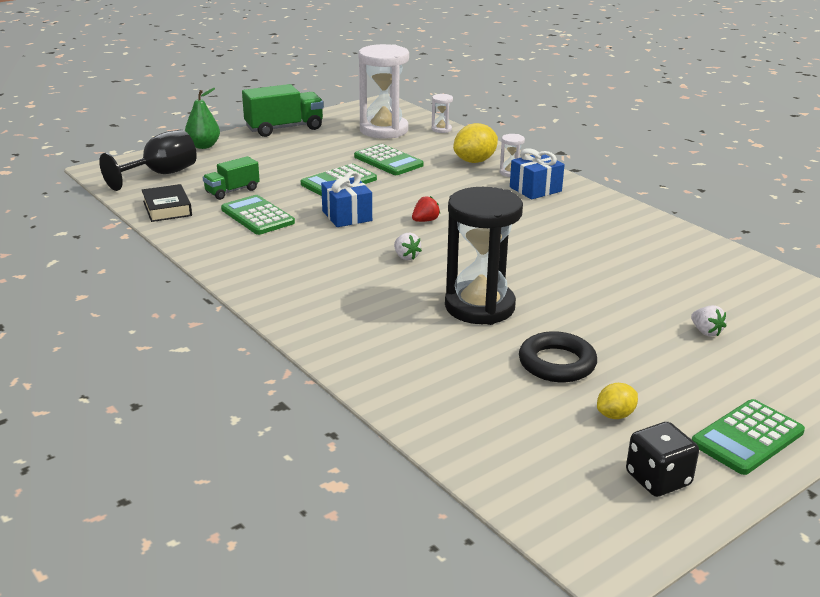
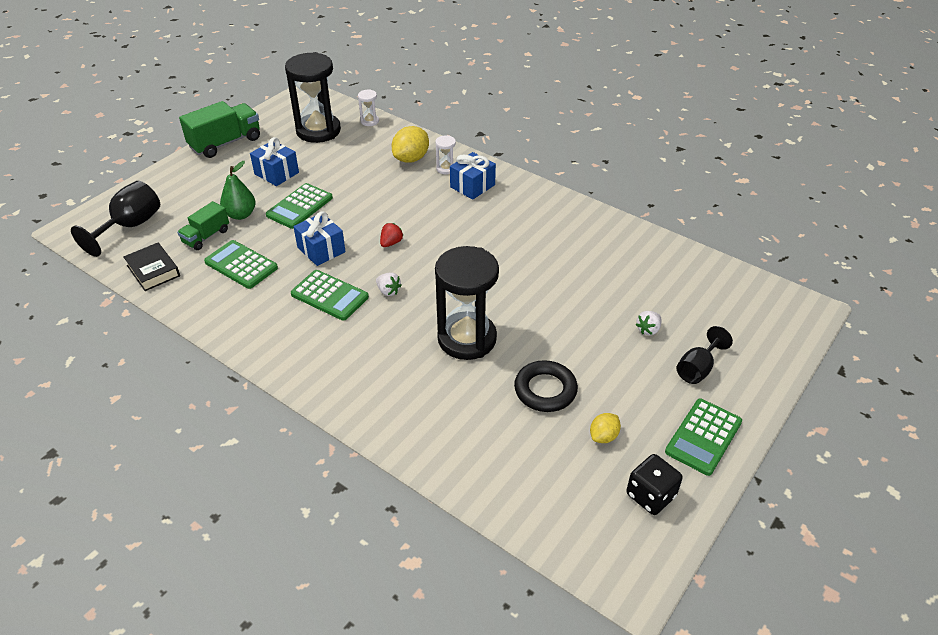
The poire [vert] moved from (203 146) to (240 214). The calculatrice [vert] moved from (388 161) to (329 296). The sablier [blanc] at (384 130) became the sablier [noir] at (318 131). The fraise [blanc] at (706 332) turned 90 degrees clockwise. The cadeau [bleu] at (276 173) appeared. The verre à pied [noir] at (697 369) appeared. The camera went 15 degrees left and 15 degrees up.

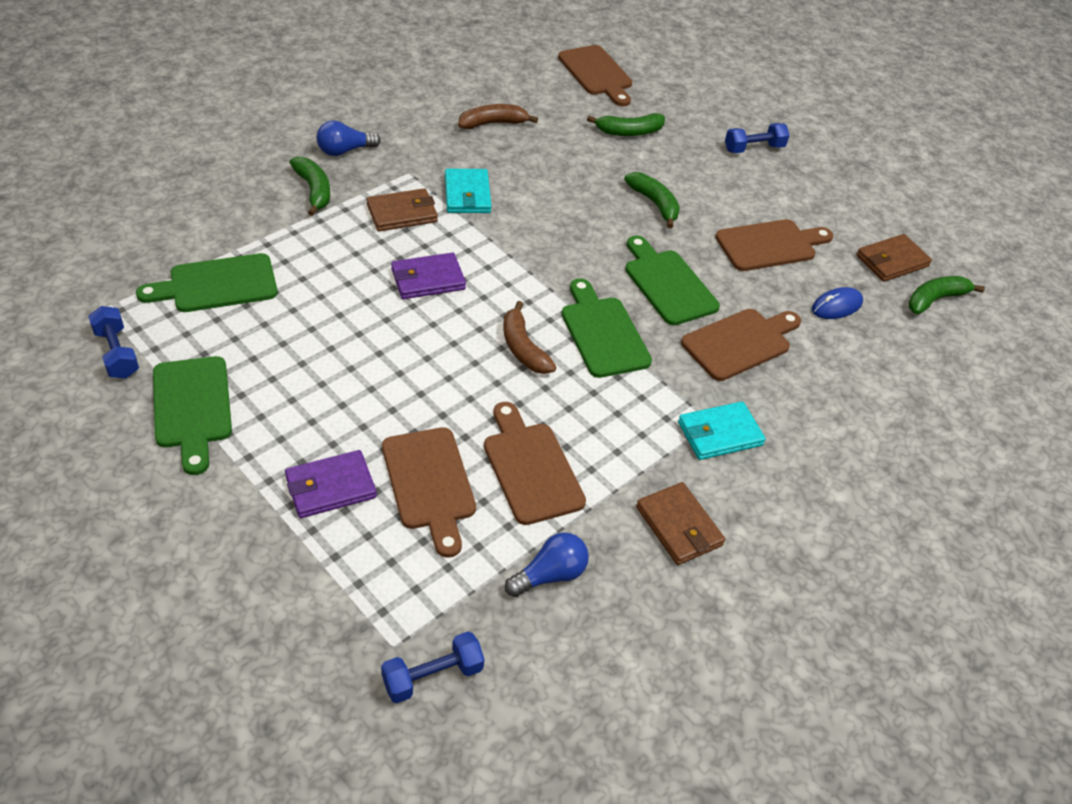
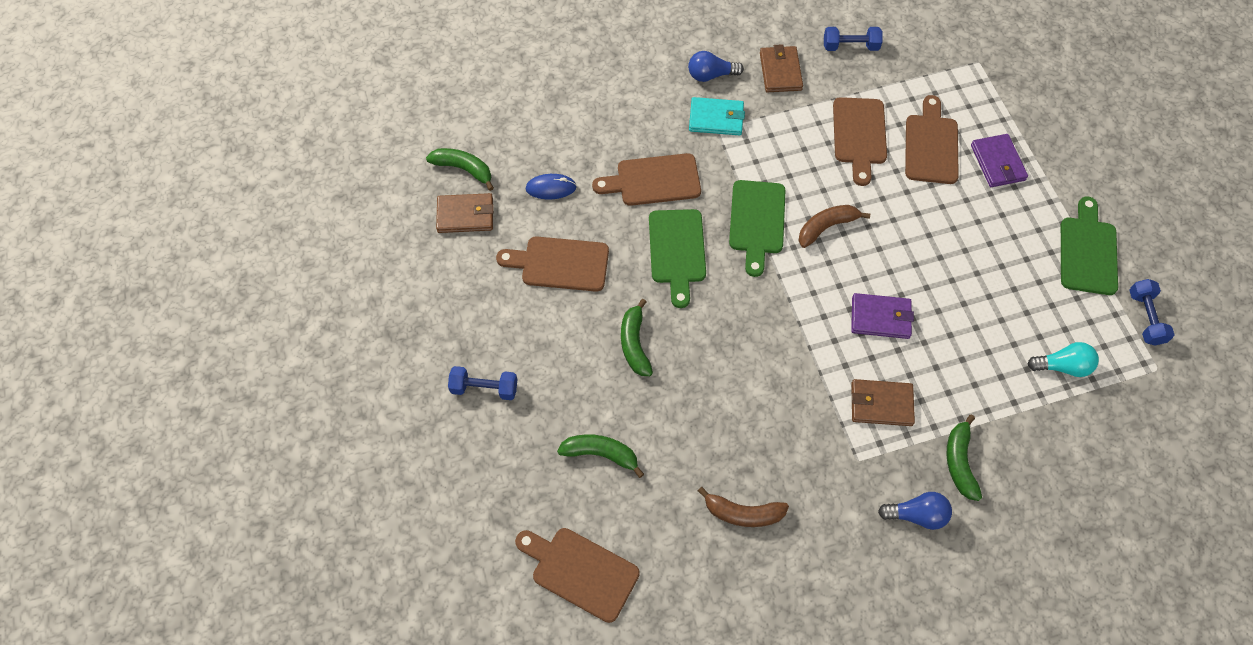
The planche à découper [vert] at (217 284) was replaced by the ampoule [turquoise] at (1062 366). The portefeuille [violet] at (330 487) turned 75 degrees clockwise. The haltère [bleu] moved from (432 676) to (850 46). The portefeuille [turquoise] at (467 194) disappeared. The banane [marron] at (523 348) turned 120 degrees counterclockwise. The ampoule [bleu] moved from (550 575) to (711 75). The planche à découper [marron] at (596 73) turned 60 degrees counterclockwise. The banane [vert] at (935 299) turned 150 degrees counterclockwise. The camera went 150 degrees left and 15 degrees up.

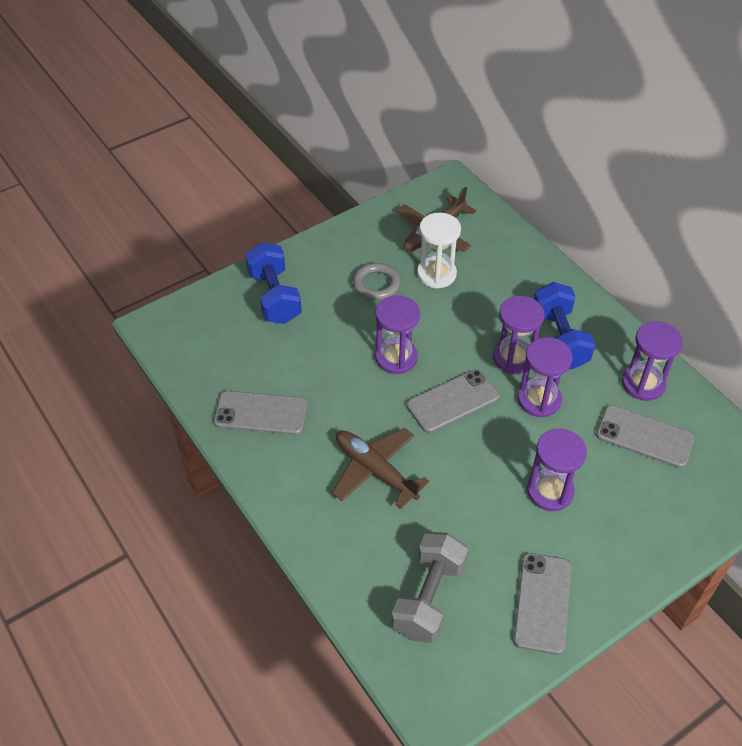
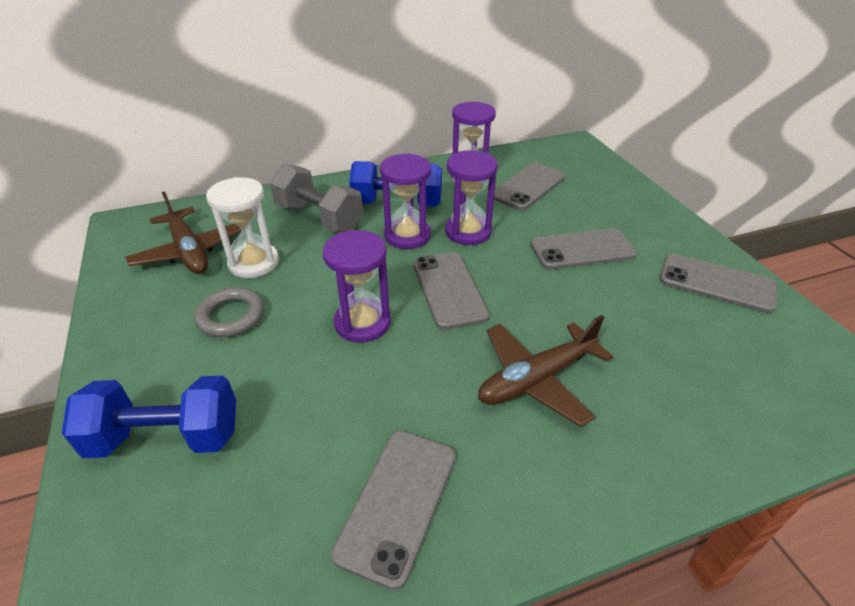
The haltère [gris] moved from (429 597) to (319 218). The sablier [violet] at (550 491) was replaced by the téléphone [gris] at (582 249). The camera went 75 degrees left and 10 degrees down.

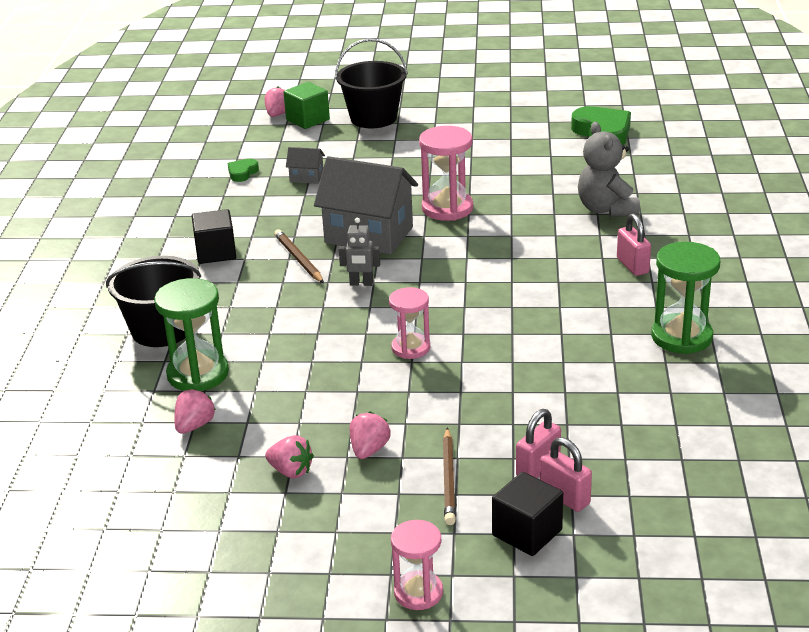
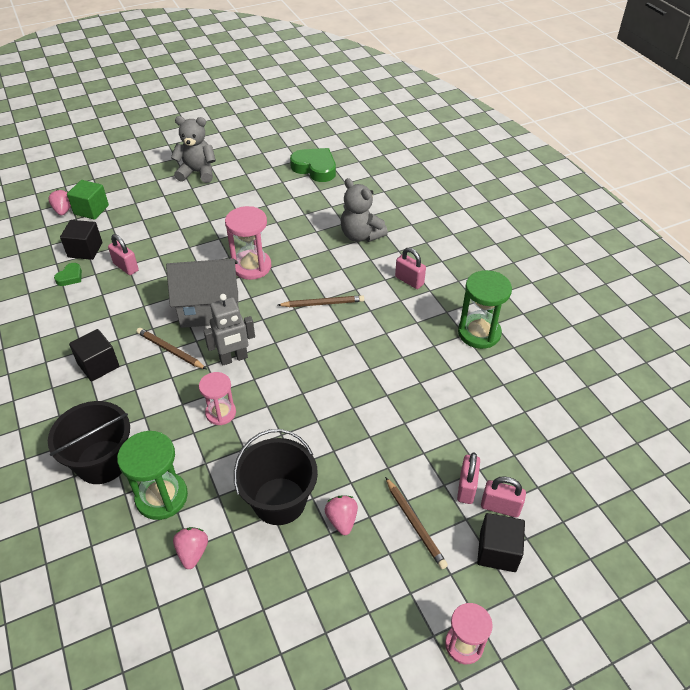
The cœur [vert] at (242 173) turned 150 degrees counterclockwise. The fraise [rose] at (291 471) disappeared. The maison [gris] at (306 177) was replaced by the cadenas [rose] at (126 267). The seau [noir] moved from (373 118) to (279 501). The robot [gris] at (361 283) changed to 1.50 times the size. The sablier [rose] moved from (411 348) to (221 413). The cube [noir] at (85 250) appeared. The ours en peluche [gris] at (197 173) appeared. The crayon [marron] at (323 303) appeared. The camera went 30 degrees left and 15 degrees up.

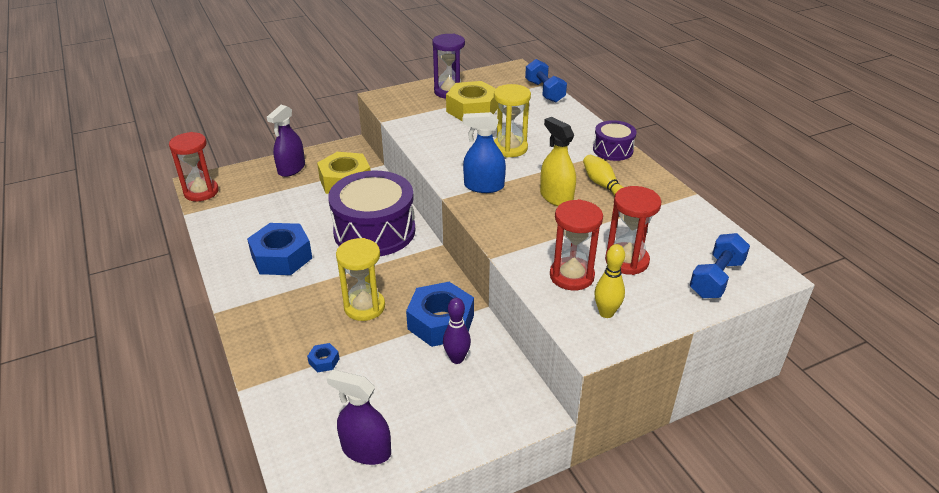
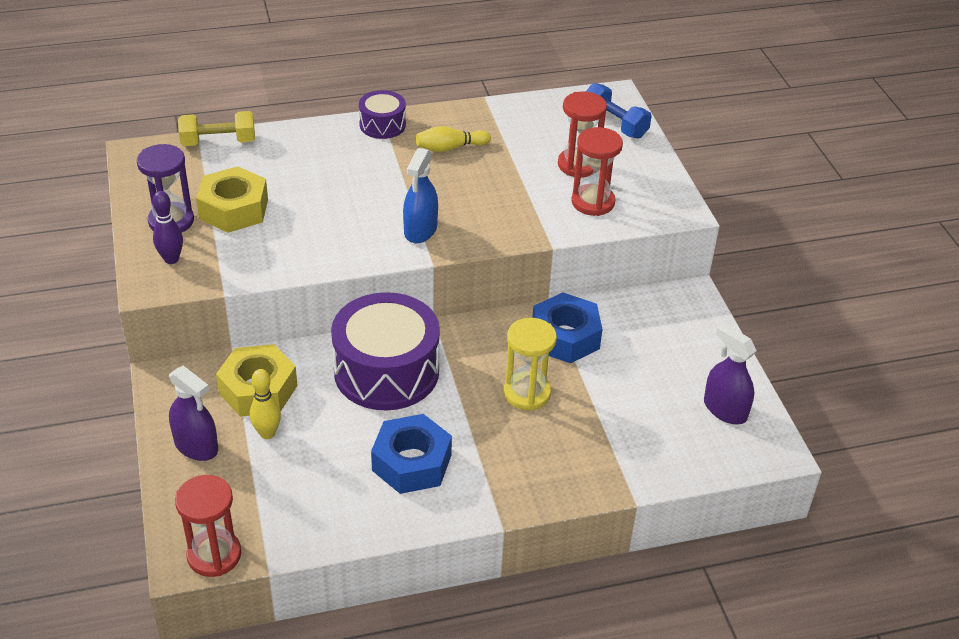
The écrou [bleu] at (324 361) disappeared. The vaporisateur [violet] at (366 450) turned 105 degrees clockwise. The quille [violet] moved from (457 359) to (171 259). The sablier [jaune] at (510 148) disappeared. The haltère [bleu] at (544 91) became the haltère [jaune] at (218 142). The vaporisateur [jaune] at (556 197) disappeared. The quille [jaune] moved from (606 313) to (267 433). The camera went 80 degrees left and 5 degrees up.

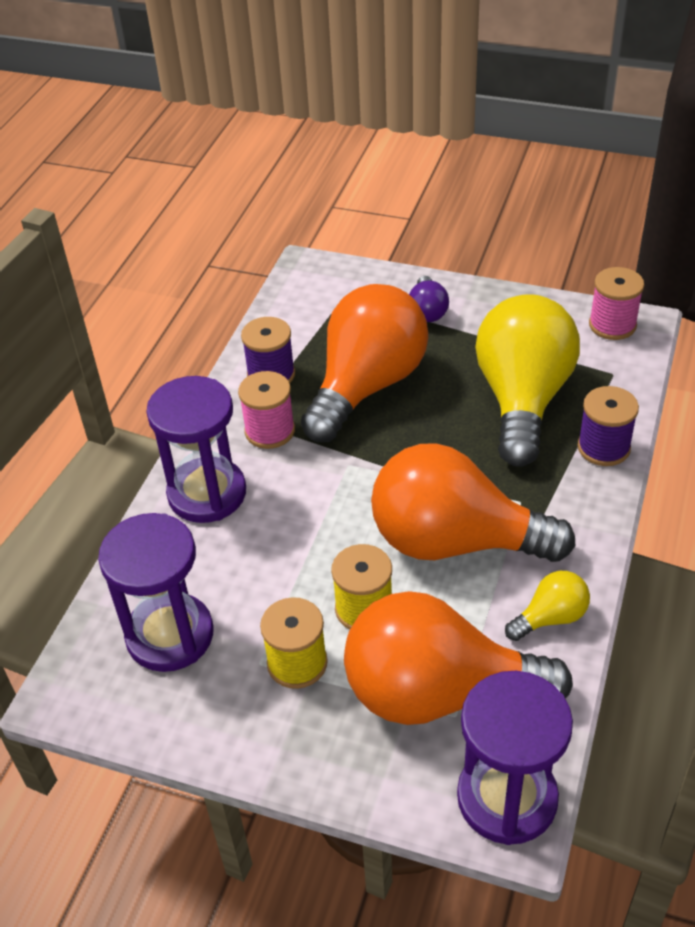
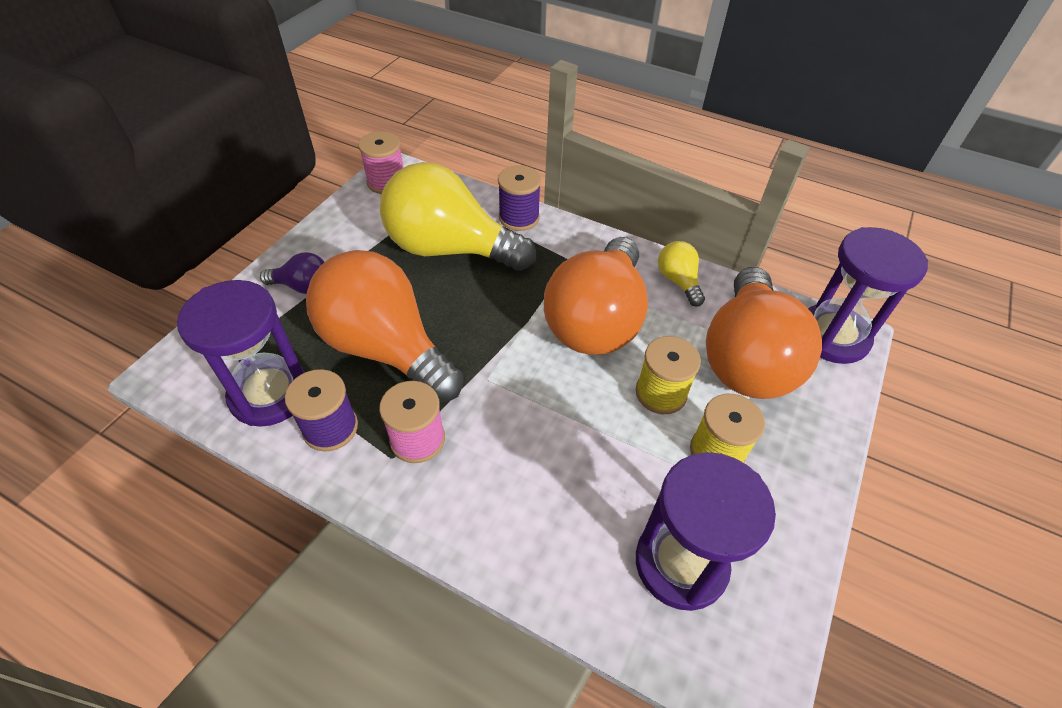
The sablier [violet] moved from (207 493) to (270 394). The camera went 85 degrees left and 5 degrees up.

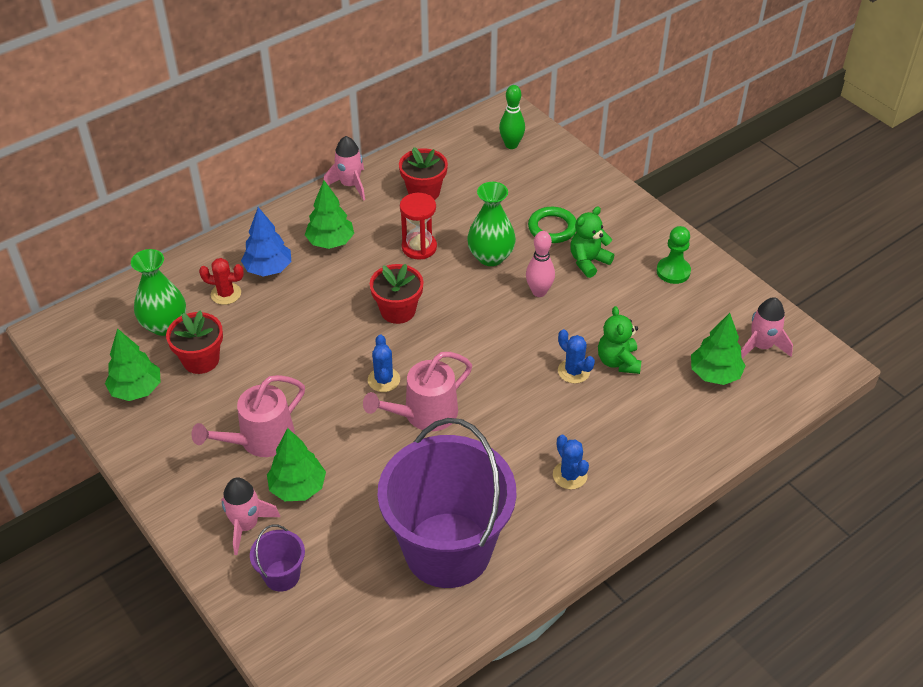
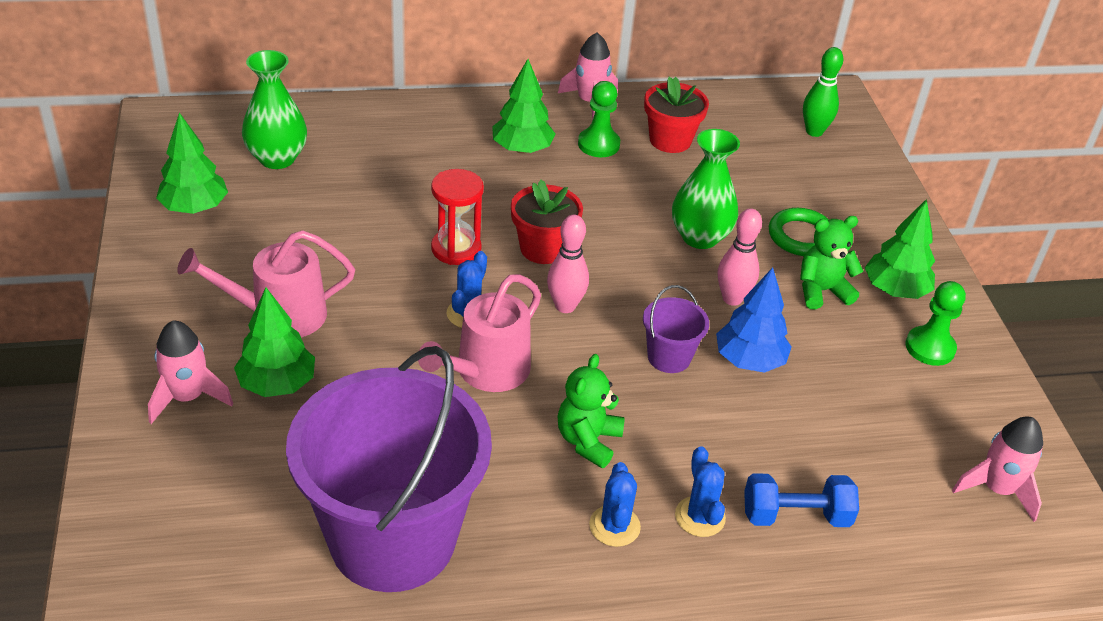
The pot de fleurs [rouge] at (201 360) disappeared. The cactus [rouge] at (226 294) disappeared. The arbre [bleu] moved from (268 269) to (749 361). The seau [violet] moved from (282 575) to (669 357). The arrosoir [rose] at (424 414) turned 45 degrees counterclockwise. The sablier [rouge] moved from (419 247) to (456 249). The cactus [bleu] moved from (573 371) to (700 517). The ours en peluche [vert] moved from (618 361) to (588 441). The arbre [vert] moved from (715 374) to (895 290). The quille [rose] at (565 306) appeared. The pion [vert] at (598 144) appeared. The haltère [bleu] at (795 516) appeared. The camera went 25 degrees right and 5 degrees down.

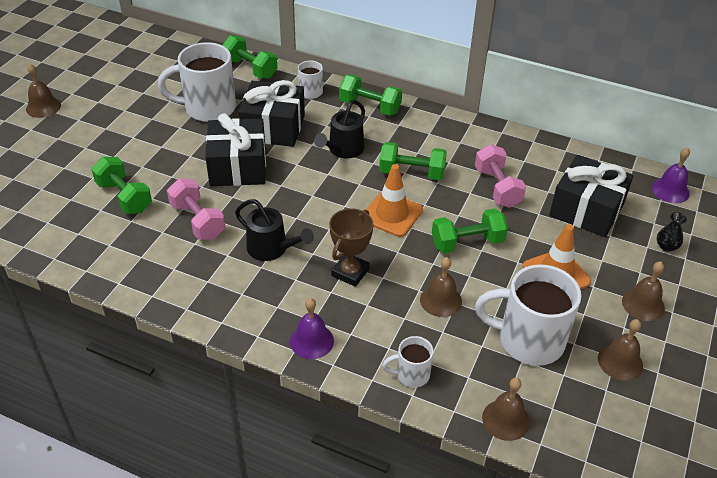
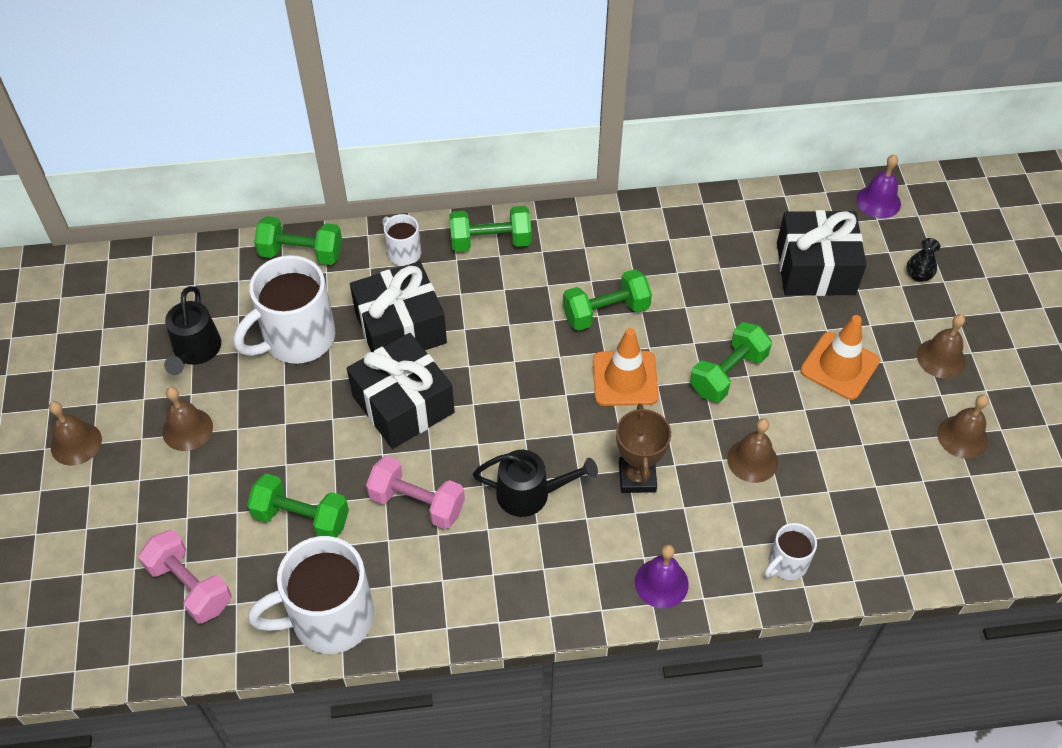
The arrosoir [noir] moved from (343 150) to (196 351). The haltère [rose] moved from (497 187) to (190 586). The tasse [blanc] moved from (528 340) to (329 618). The cloche [marron] moved from (505 419) to (187 429). The camera went 30 degrees left and 10 degrees up.

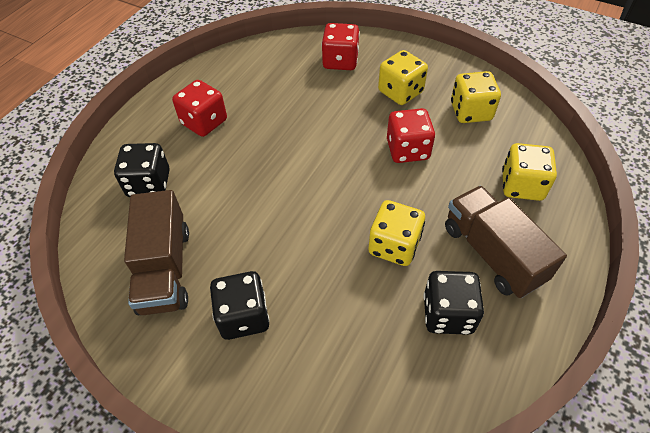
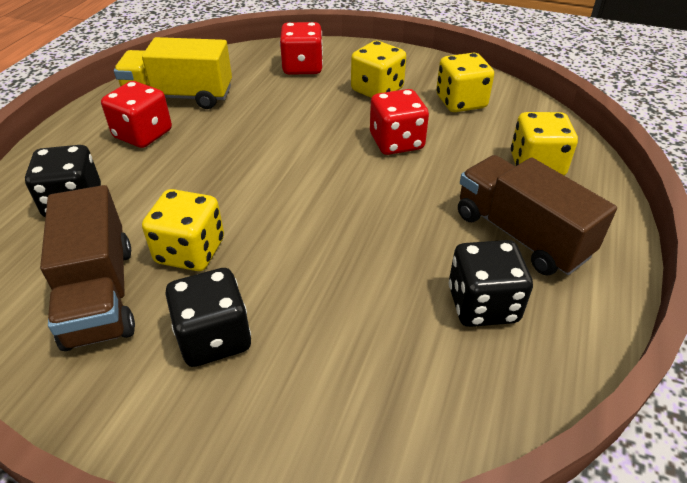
The dé [jaune] moved from (394 245) to (190 251). The camion [jaune] at (179 96) appeared. The camera went 10 degrees left and 10 degrees down.

